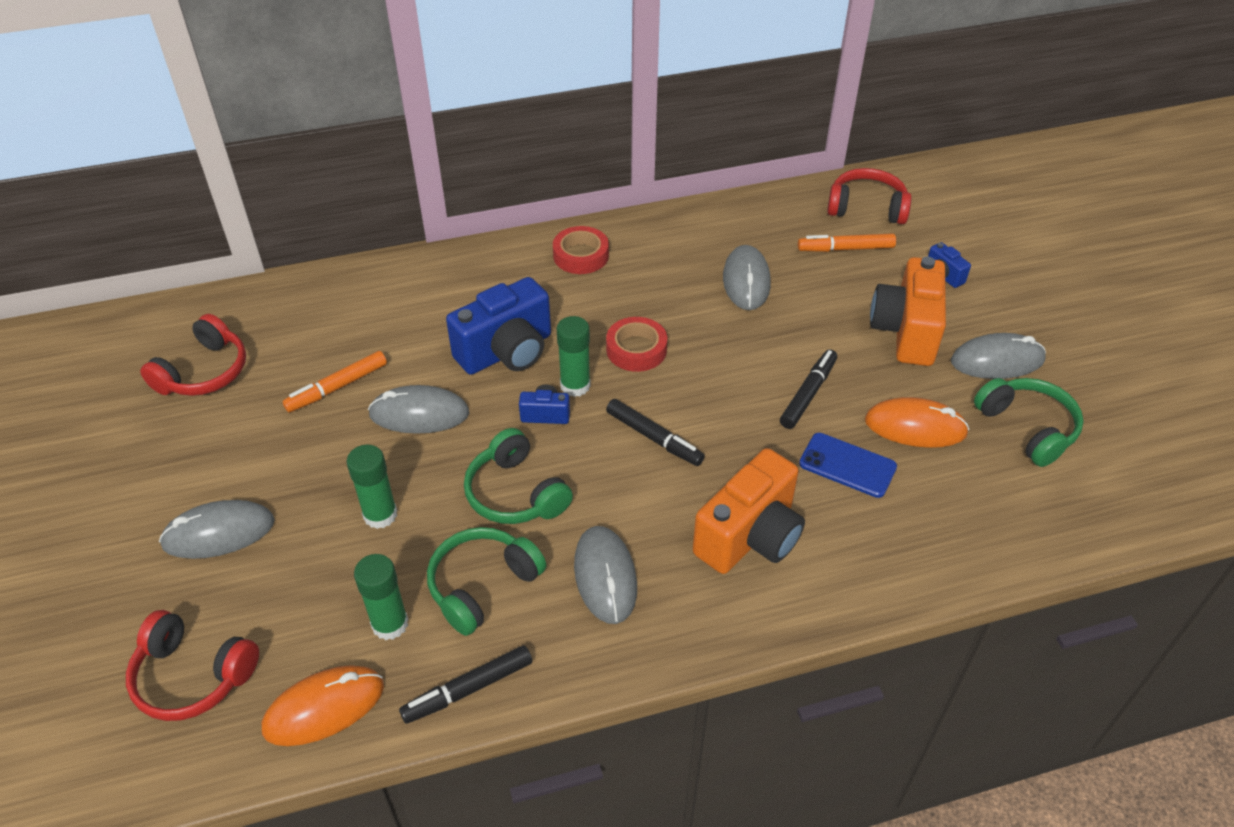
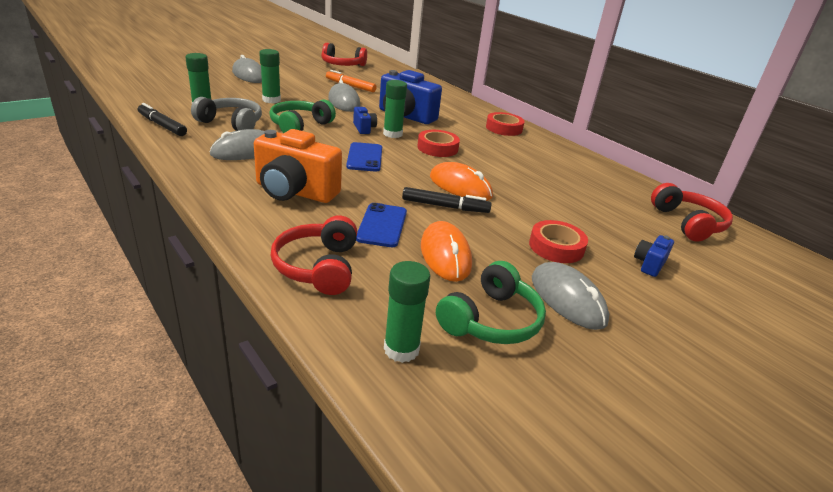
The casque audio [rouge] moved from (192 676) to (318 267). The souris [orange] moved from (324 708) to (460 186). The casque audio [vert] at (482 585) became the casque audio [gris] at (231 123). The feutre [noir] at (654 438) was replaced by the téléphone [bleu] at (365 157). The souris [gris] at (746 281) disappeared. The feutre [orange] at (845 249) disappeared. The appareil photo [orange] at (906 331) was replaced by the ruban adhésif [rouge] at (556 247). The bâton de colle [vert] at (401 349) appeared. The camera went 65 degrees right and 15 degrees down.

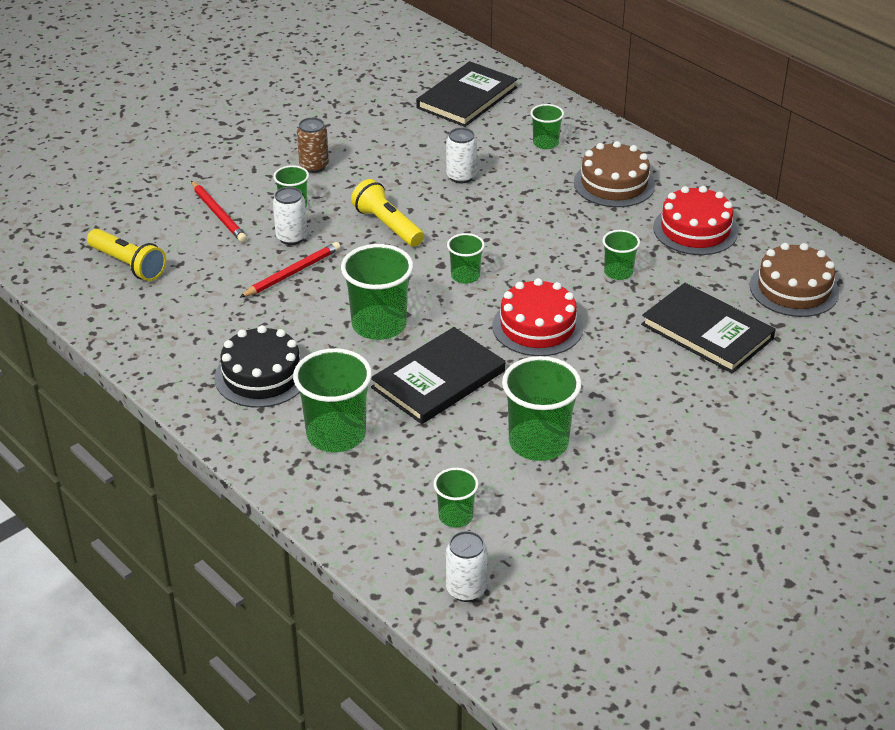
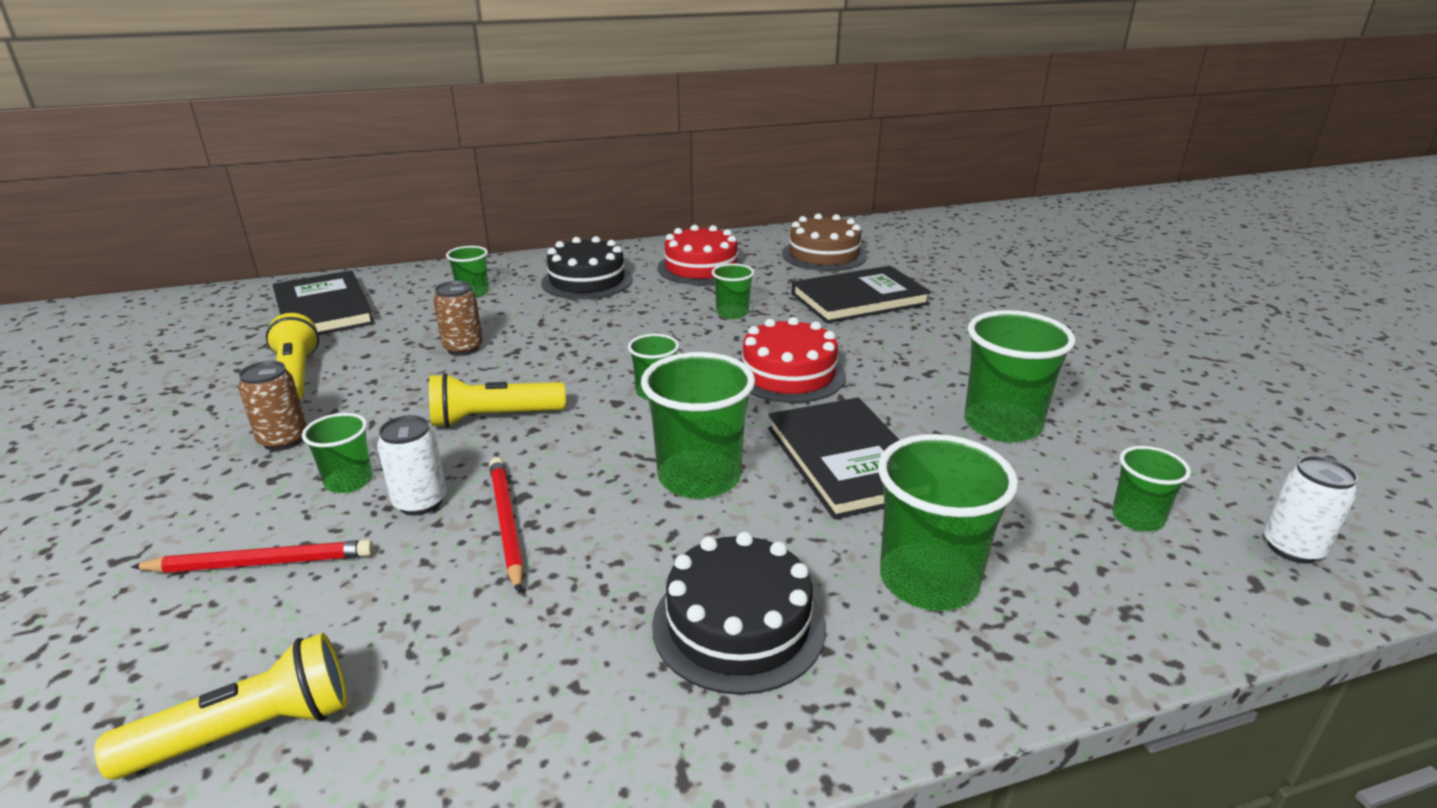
The canette [blanc] at (461 176) became the canette [marron] at (463 348). The gâteau [marron] at (614 184) became the gâteau [noir] at (587 281). The lampe de poche [jaune] at (296 376) appeared. The camera went 65 degrees left and 10 degrees down.

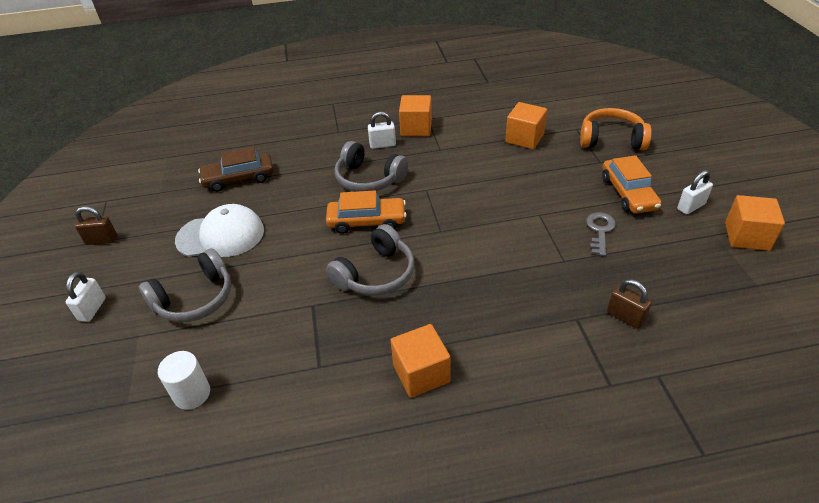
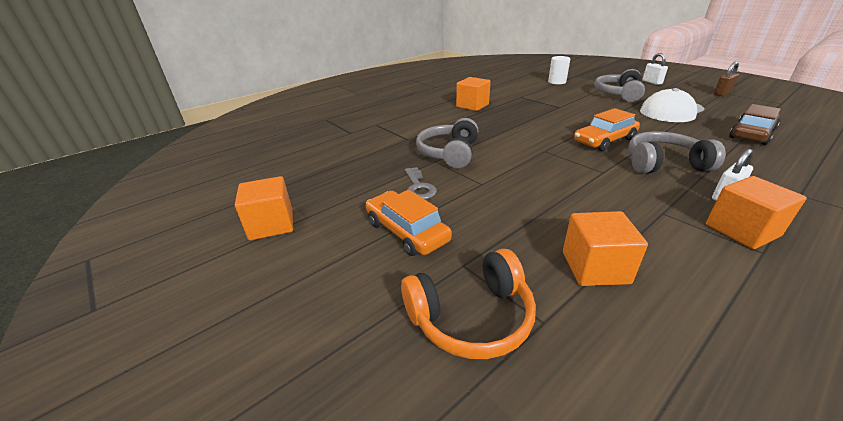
The casque audio [gris] moved from (376 274) to (449 153). The cadenas [marron] at (625 317) disappeared. The cadenas [blanc] at (691 207) disappeared. The camera went 150 degrees right and 10 degrees down.

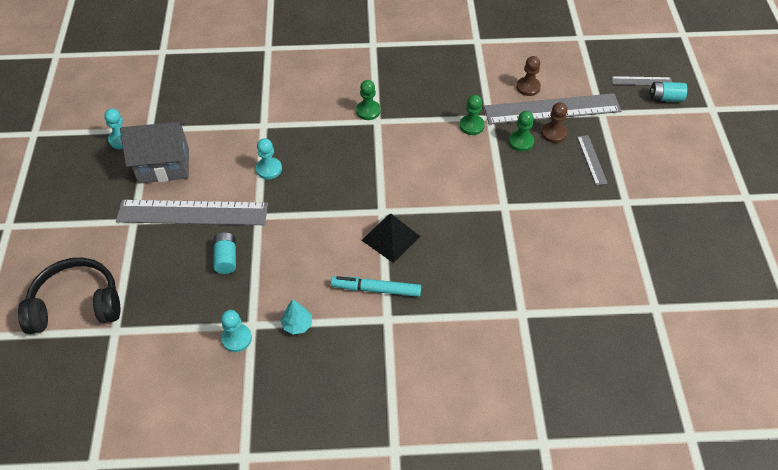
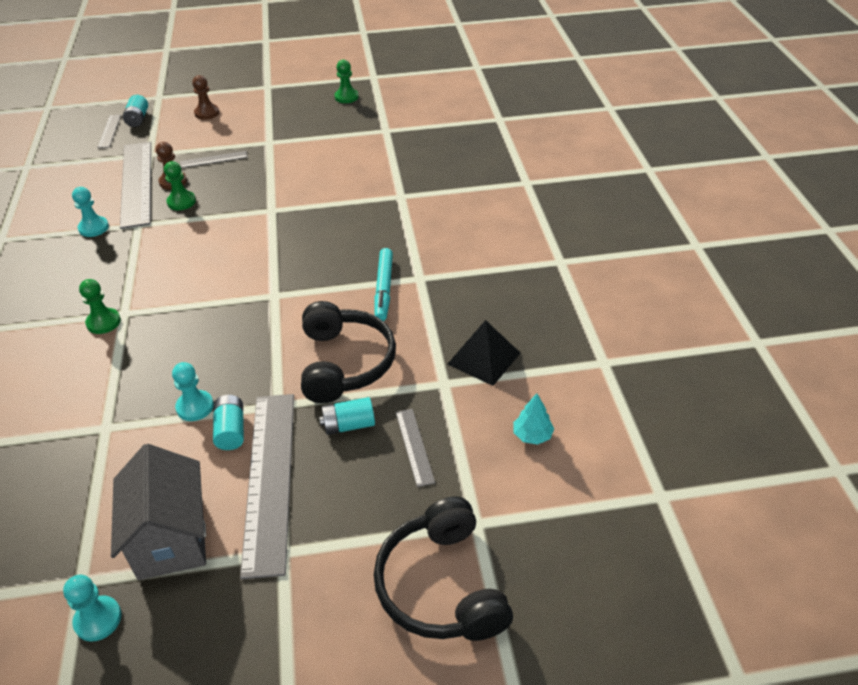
The pion [turquoise] moved from (236 338) to (93 228). The arbre [turquoise] moved from (297 324) to (532 435). The pyramide [noir] moved from (390 238) to (484 358). The pion [vert] moved from (471 125) to (346 97). The pion [marron] moved from (528 87) to (207 113). The pile [turquoise] at (231 431) appeared. The casque audio [noir] at (344 363) appeared. The règle [gris] at (414 446) appeared. The camera went 95 degrees left and 10 degrees down.

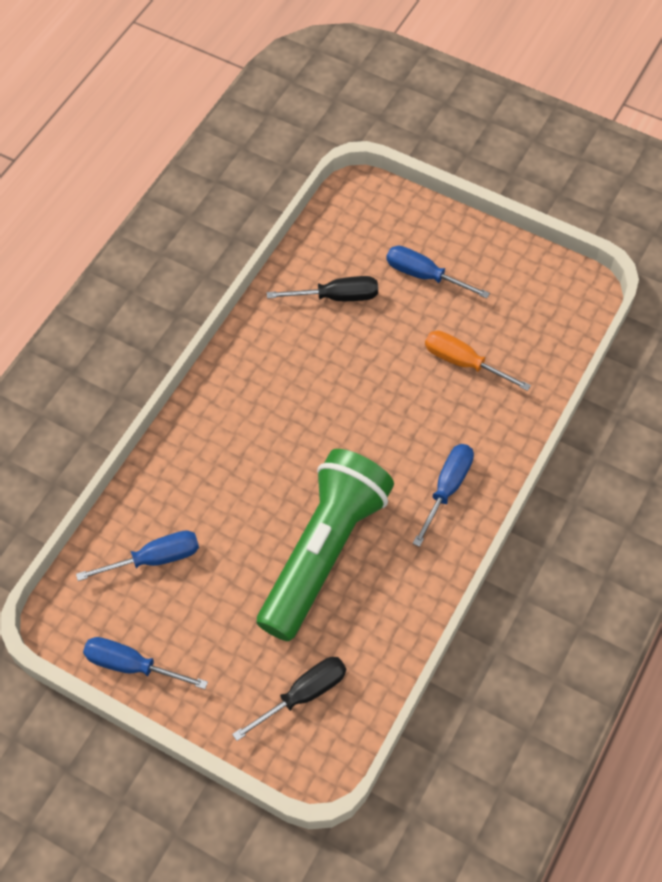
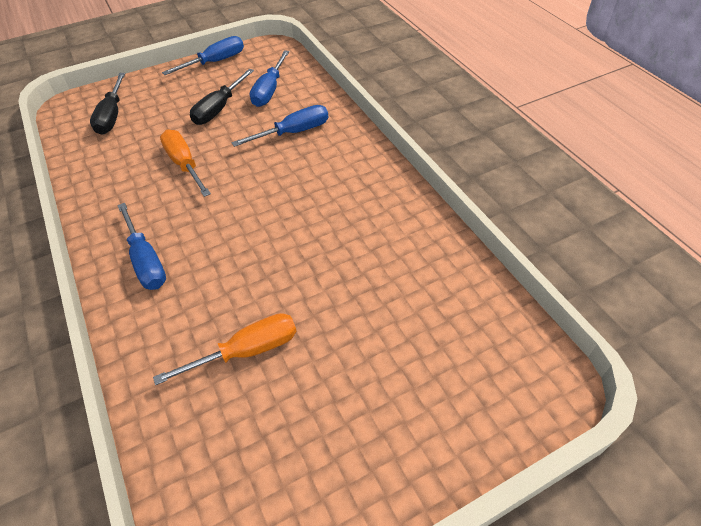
The lampe de poche [vert] at (323 552) was replaced by the tournevis [orange] at (184 164). The tournevis [noir] moved from (337 297) to (218 109). The tournevis [bleu] moved from (423 275) to (294 132). The camera went 125 degrees right and 10 degrees down.

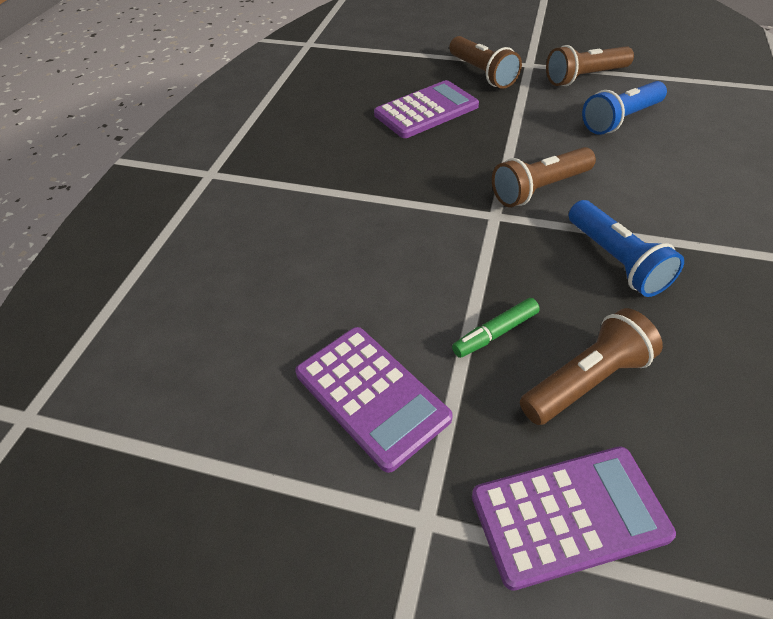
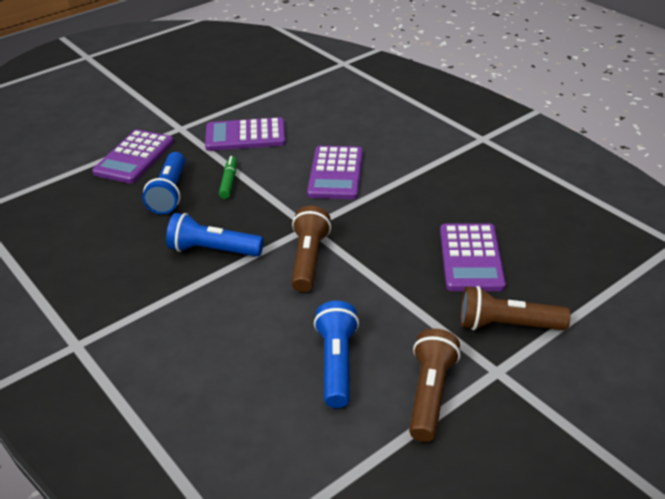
The lampe de poche [marron] at (586 380) became the lampe de poche [bleu] at (170 193). The calculatrice [violet] at (336 173) appeared. The camera went 125 degrees right and 10 degrees down.

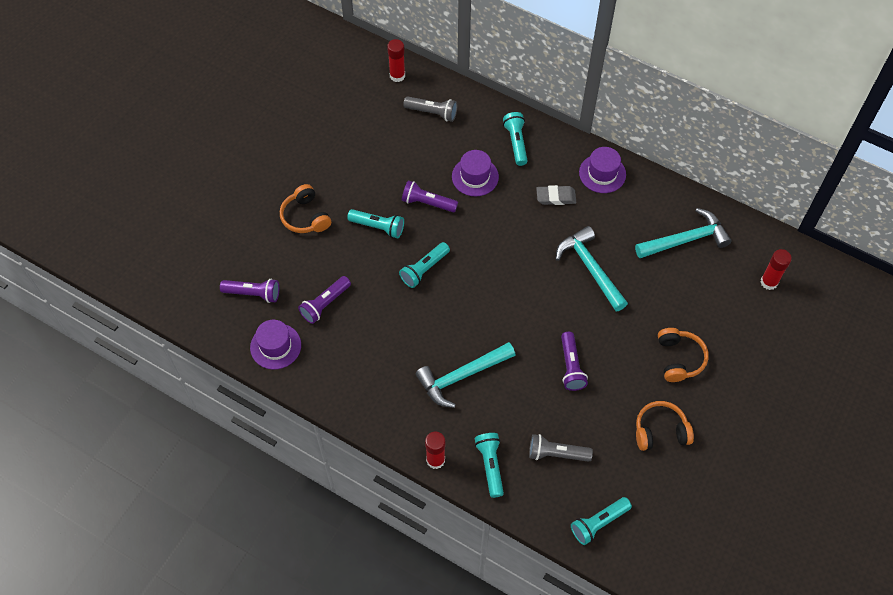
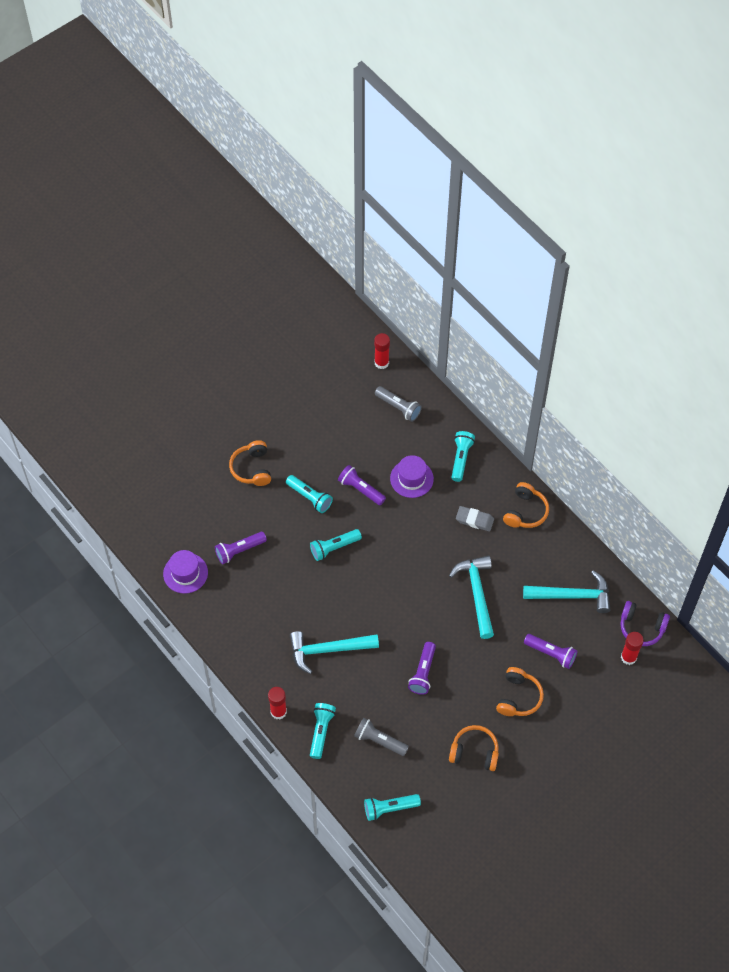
The lampe de poche [violet] moved from (253 294) to (551 654). The chapeau [violet] at (602 173) was replaced by the casque audio [orange] at (525 511). The casque audio [violet] at (641 627) appeared. The camera went 20 degrees right and 0 degrees up.

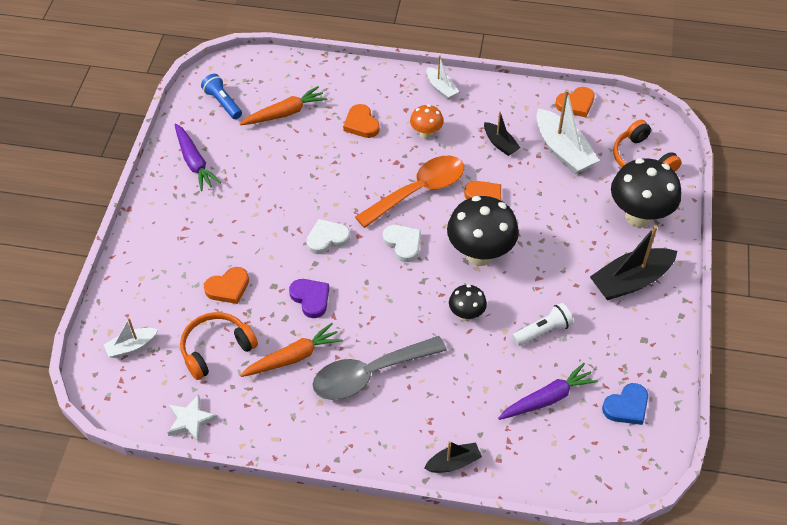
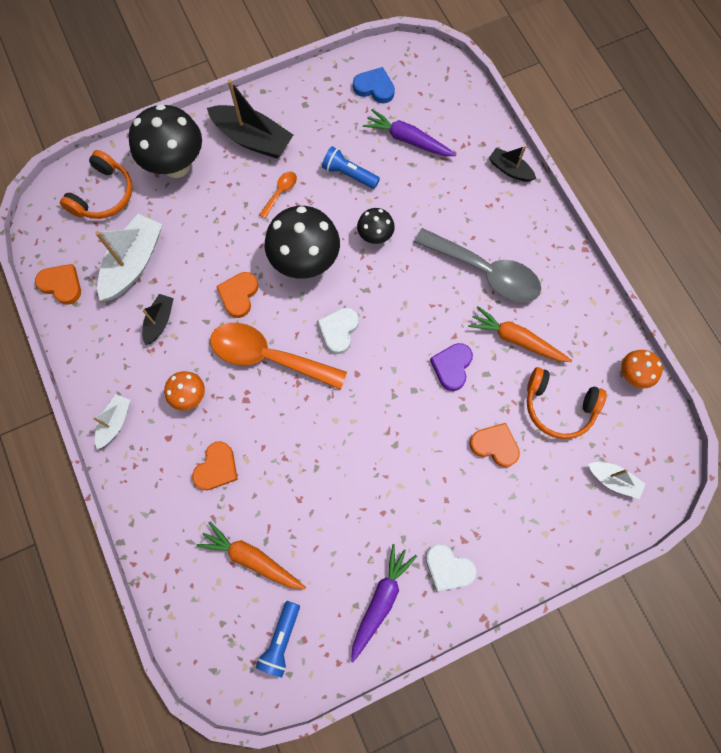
The étoile [blanc] at (190 420) was replaced by the champignon [orange] at (632 375). The cœur [blanc] moved from (327 238) to (448 568). The lampe de poche [blanc] at (543 331) became the lampe de poche [bleu] at (349 174). The cuillère [orange] at (280 193) appeared. The camera went 125 degrees left and 20 degrees up.

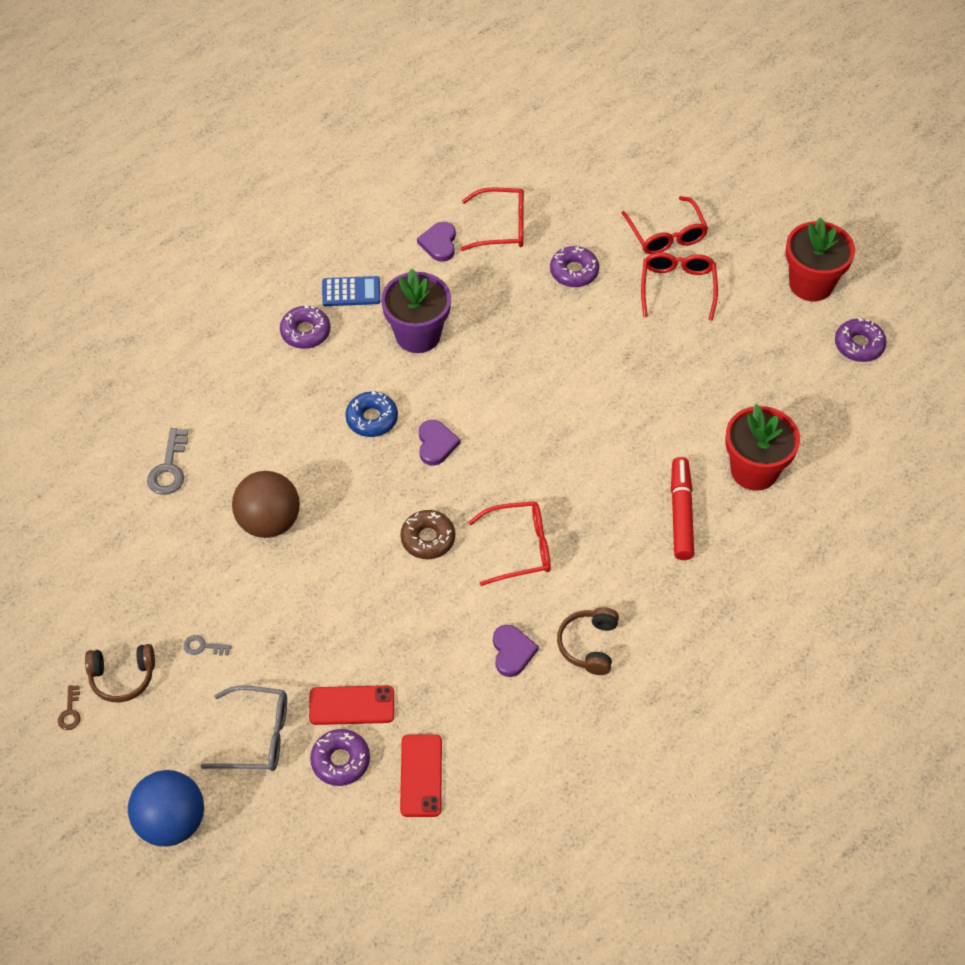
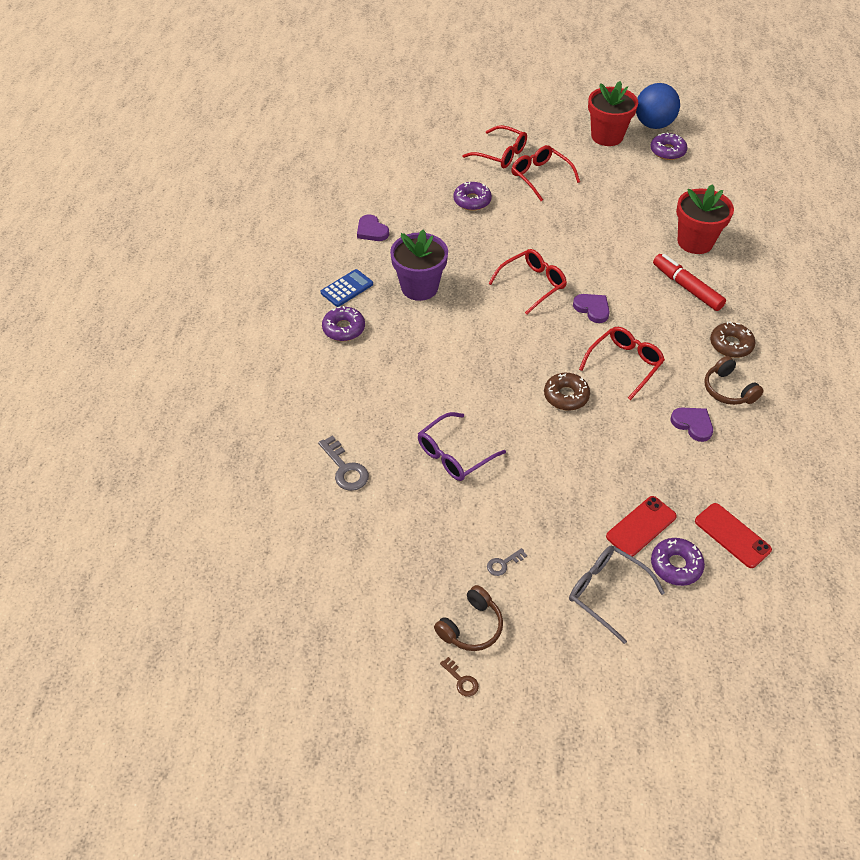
The balle [bleu] moved from (171 822) to (653 125). The lunettes [gris] at (257 736) turned 105 degrees counterclockwise. The balle [marron] at (269 521) was replaced by the lunettes [violet] at (454 454). The beignet [bleu] at (372 419) disappeared. The cœur [violet] moved from (436 444) to (592 309). The lunettes [rouge] moved from (502 227) to (532 284). The beignet [marron] at (731 344) appeared. The camera went 40 degrees left and 5 degrees down.

